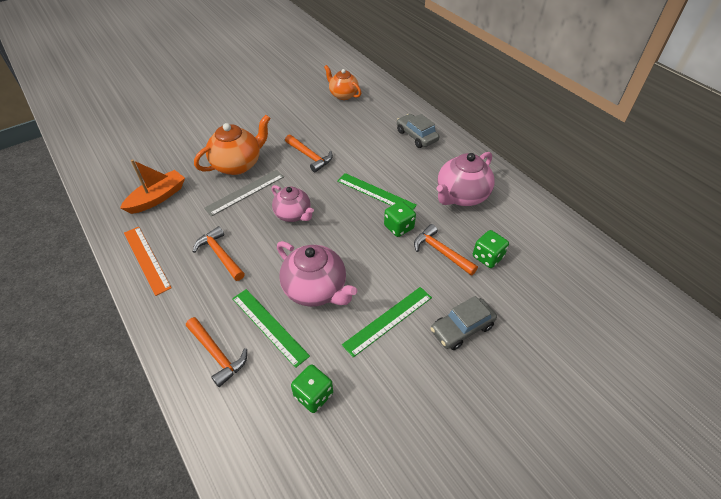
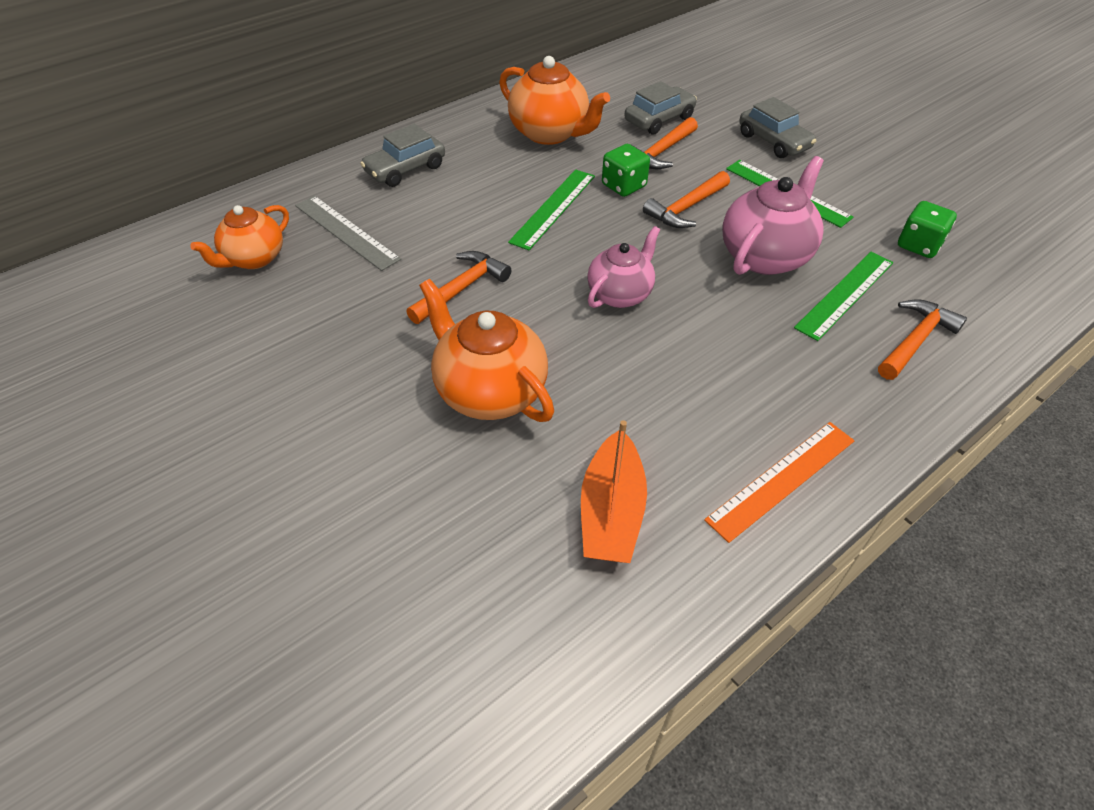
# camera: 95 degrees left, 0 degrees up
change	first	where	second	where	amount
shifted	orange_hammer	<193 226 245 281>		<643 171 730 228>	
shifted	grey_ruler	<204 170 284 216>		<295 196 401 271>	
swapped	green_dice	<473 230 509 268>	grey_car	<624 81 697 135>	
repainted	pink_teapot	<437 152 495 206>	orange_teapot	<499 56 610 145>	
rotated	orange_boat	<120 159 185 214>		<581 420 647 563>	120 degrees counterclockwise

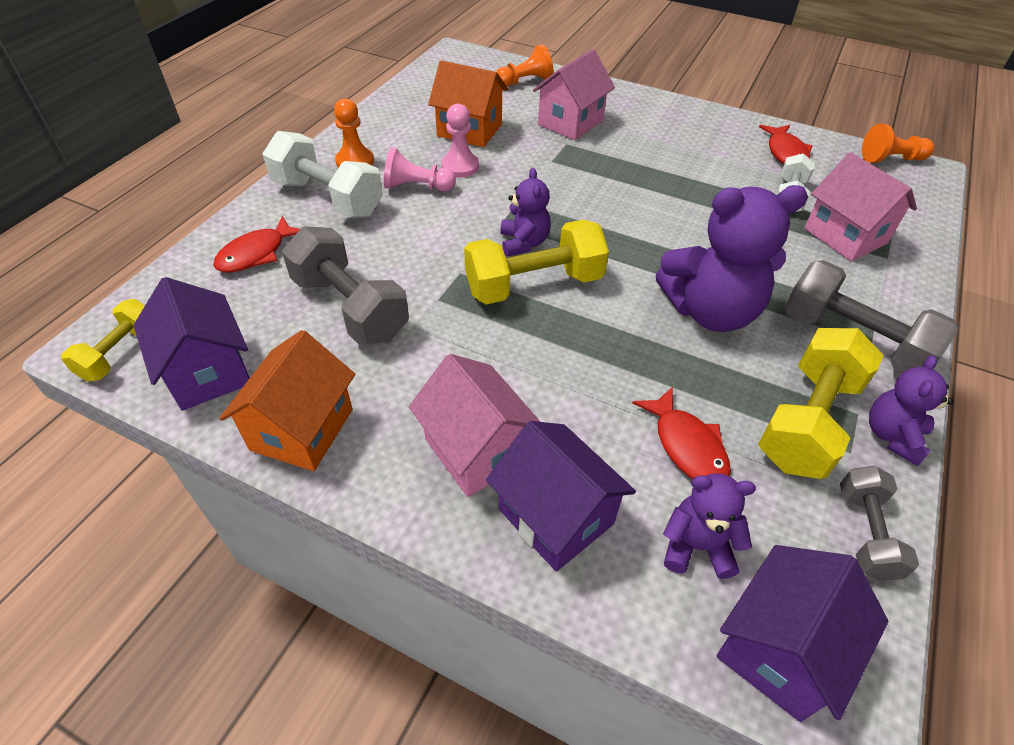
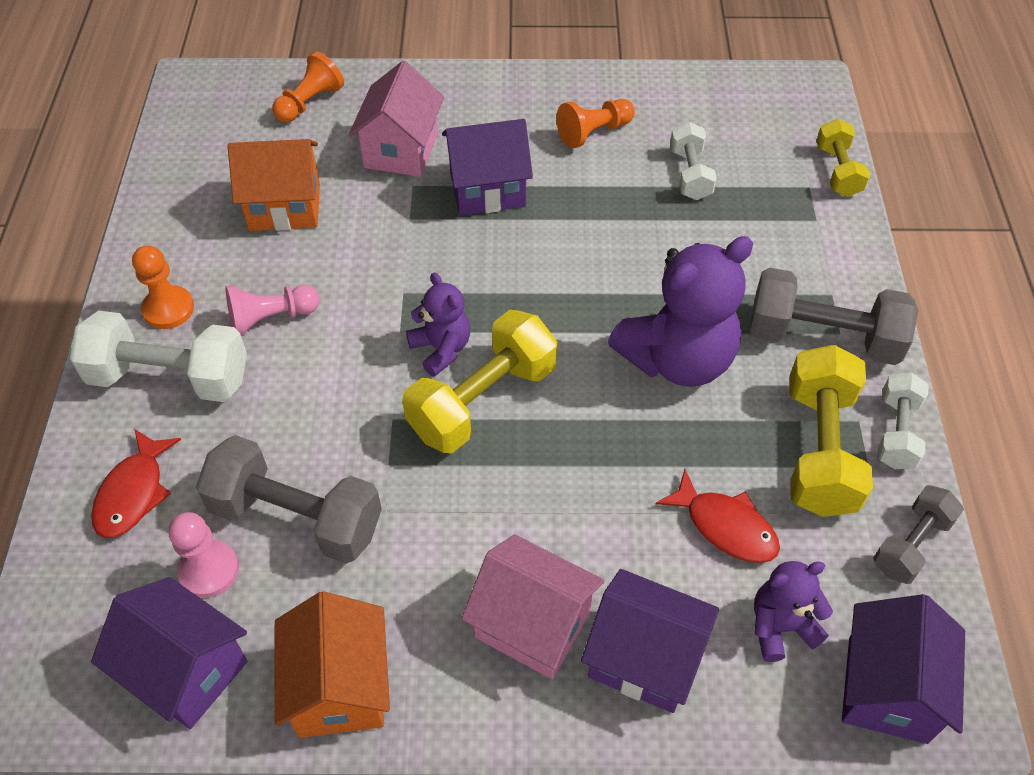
# camera: 25 degrees left, 5 degrees up
change	first	where	second	where	amount
gone	red_fish	<759 125 812 164>			
gone	pink_house	<804 152 917 262>			
new			purple_house	<442 119 533 216>	
shifted	yellow_dumbbell	<61 299 145 382>		<816 119 870 197>	
shifted	pink_pawn	<441 104 479 178>		<168 512 239 598>	
shifted	orange_pawn	<862 124 934 163>		<556 99 635 148>	
swapped	purple_teddy_bear	<869 355 954 466>	white_dumbbell	<877 373 929 469>	
rotated	grey_dumbbell	<840 465 919 581>		<873 485 964 584>	60 degrees clockwise

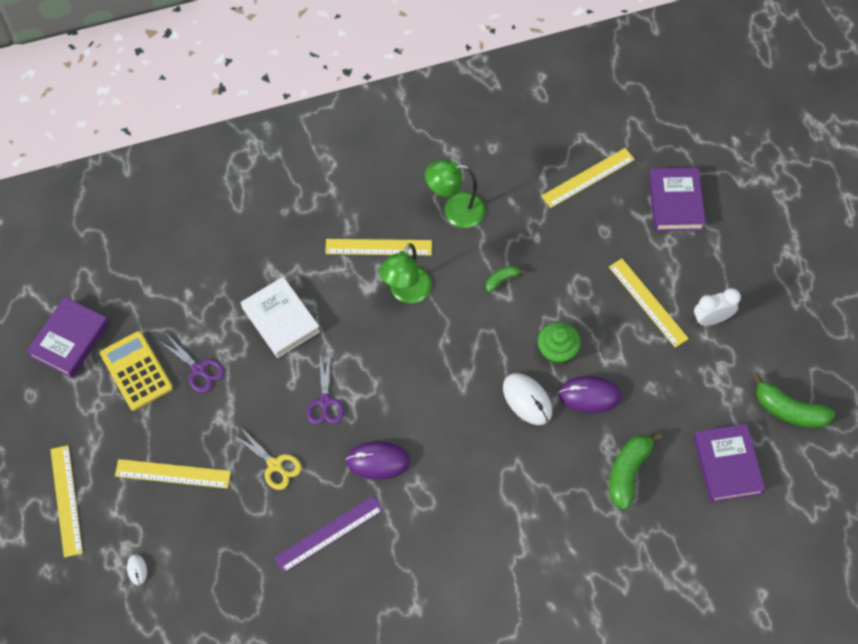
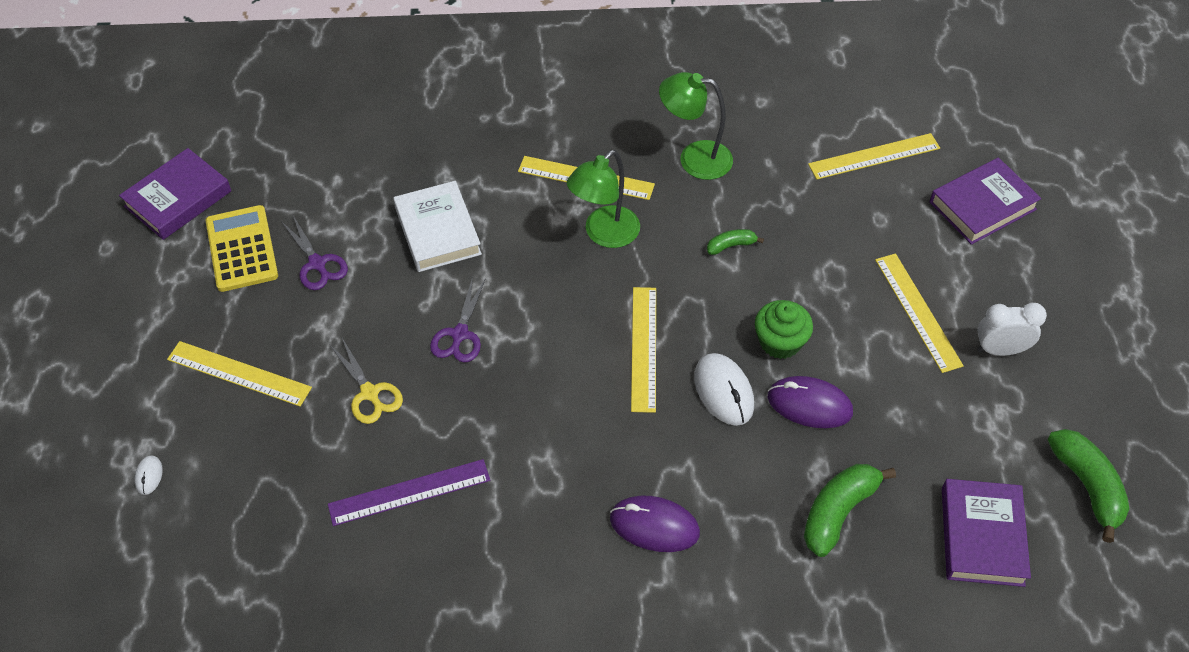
# camera: 15 degrees right, 10 degrees down
change	first	where	second	where	amount
shifted	yellow_ruler	<50 445 83 558>		<631 287 656 413>	
shifted	purple_mouse	<346 441 410 480>		<610 495 700 552>	
rotated	purple_book	<649 168 706 231>		<930 157 1041 245>	45 degrees clockwise
rotated	green_banana	<752 374 835 428>		<1047 429 1130 543>	150 degrees counterclockwise

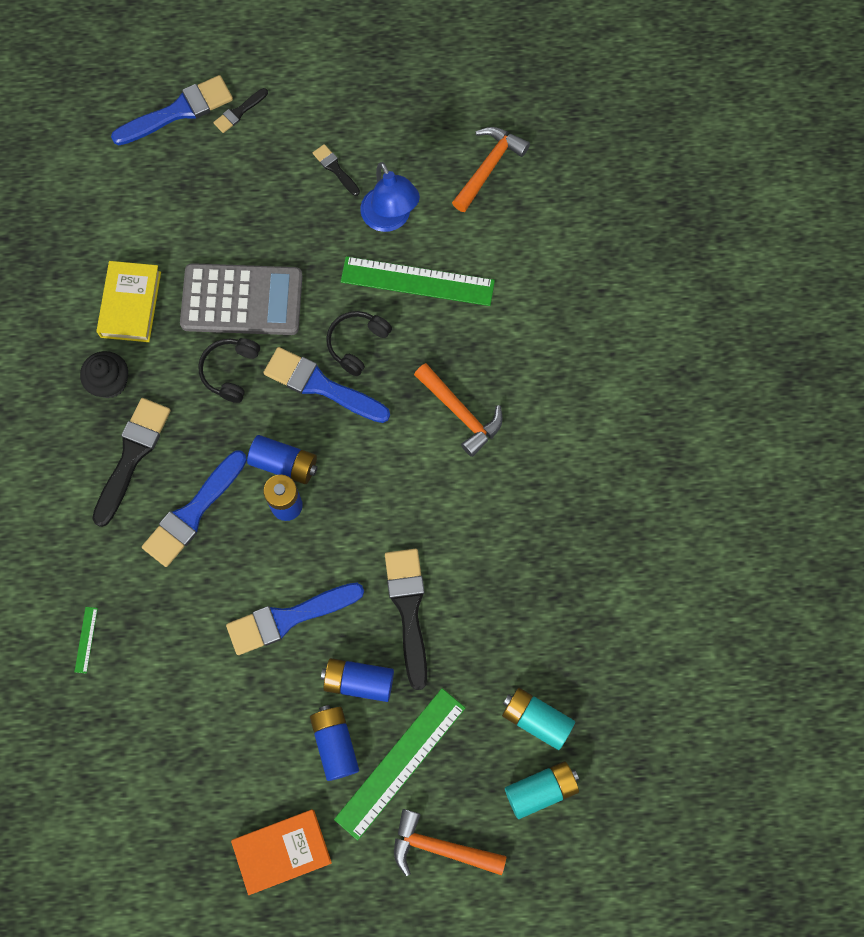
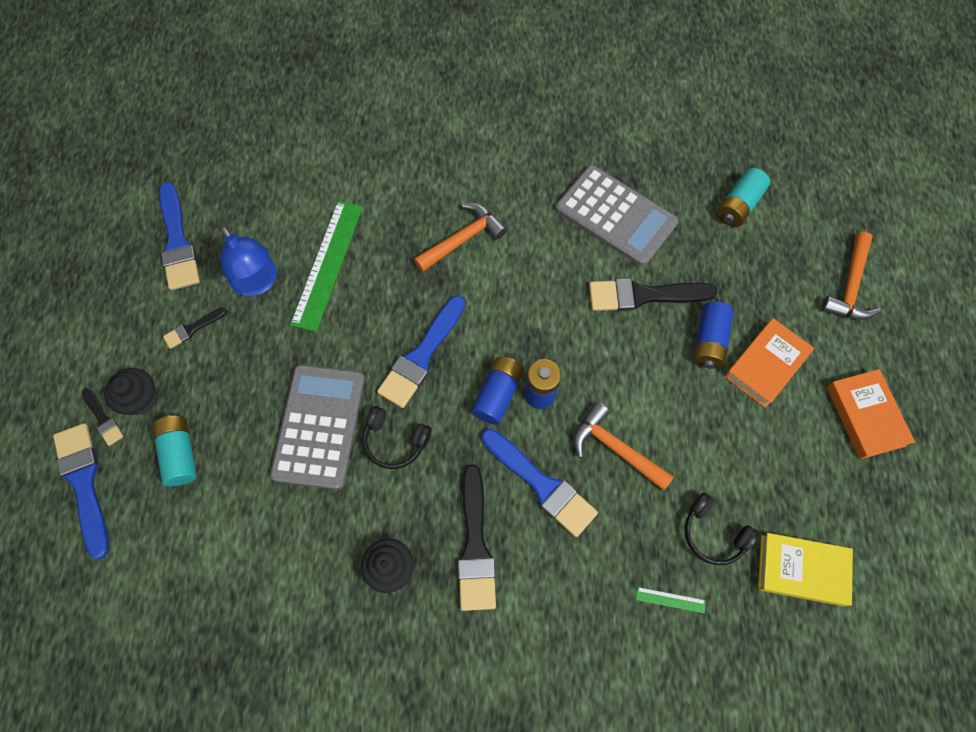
# camera: 85 degrees left, 5 degrees down
change	first	where	second	where	amount
gone	green_ruler	<334 688 465 840>			
new			black_cupcake	<104 368 158 415>	
new			grey_calculator	<555 165 679 266>	
shifted	yellow_book	<96 261 161 342>		<758 533 853 606>	
shifted	blue_brush	<226 583 364 655>		<159 182 200 290>	
shifted	black_headphones	<326 311 392 376>		<684 492 759 565>	
shifted	orange_hammer	<452 127 530 212>		<574 402 674 490>	
shifted	turquoise_battery	<505 761 579 819>		<152 415 197 486>	
swapped	blue_battery	<310 705 359 781>	orange_book	<724 318 814 408>	
rotated	black_brush	<92 398 171 527>		<458 464 496 611>	120 degrees counterclockwise
rotated	blue_lamp	<360 162 420 232>		<220 226 277 296>	75 degrees clockwise

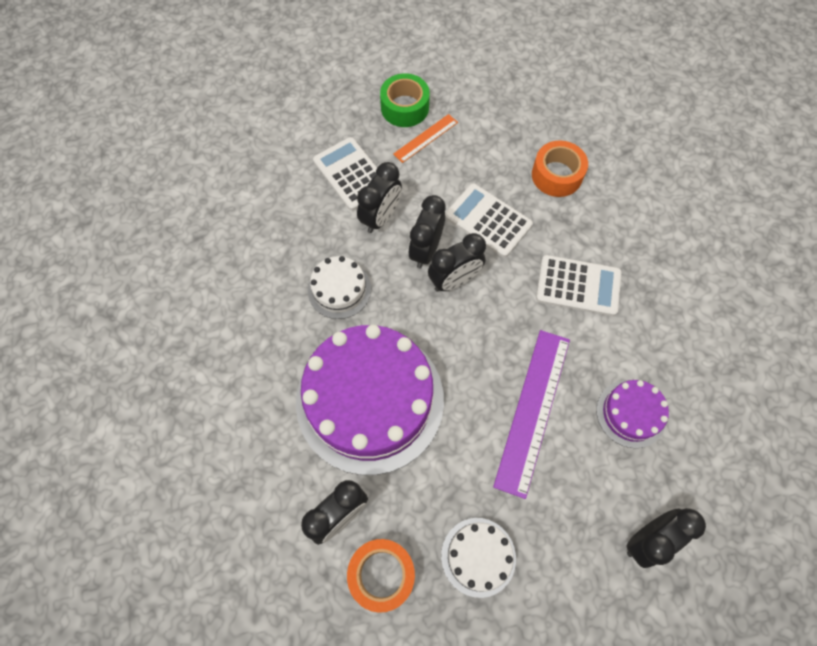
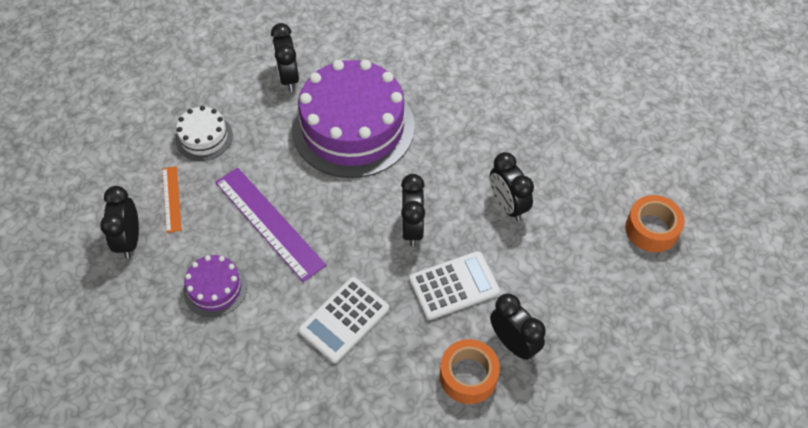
# camera: 120 degrees right, 10 degrees down
change	first	where	second	where	amount
gone	white_cake	<308 256 371 319>			
gone	white_calculator	<313 137 377 211>			
gone	green_tape	<380 73 430 127>			
shifted	orange_tape	<347 539 415 613>		<625 195 685 252>	
shifted	orange_ruler	<393 114 458 163>		<162 166 182 233>	
shifted	black_clock	<408 195 446 268>		<490 294 546 361>	

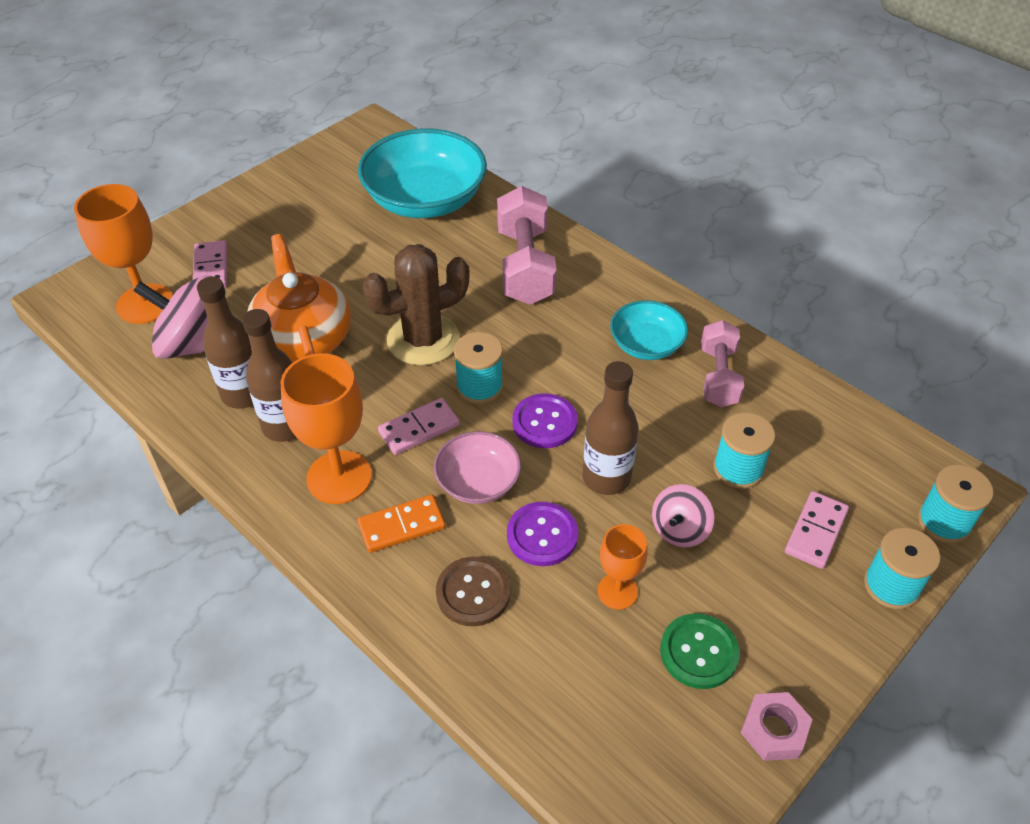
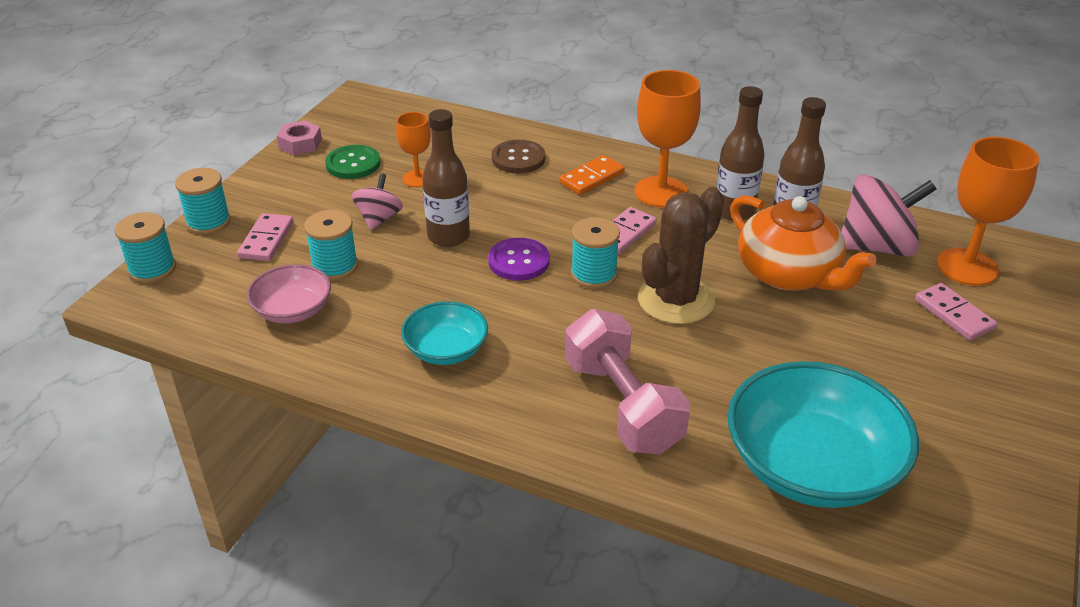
# camera: 160 degrees right, 10 degrees down
change	first	where	second	where	amount
gone	purple_button	<507 502 578 566>			
gone	pink_dumbbell	<701 320 744 407>			
shifted	pink_bowl	<434 431 521 504>		<247 264 331 324>	

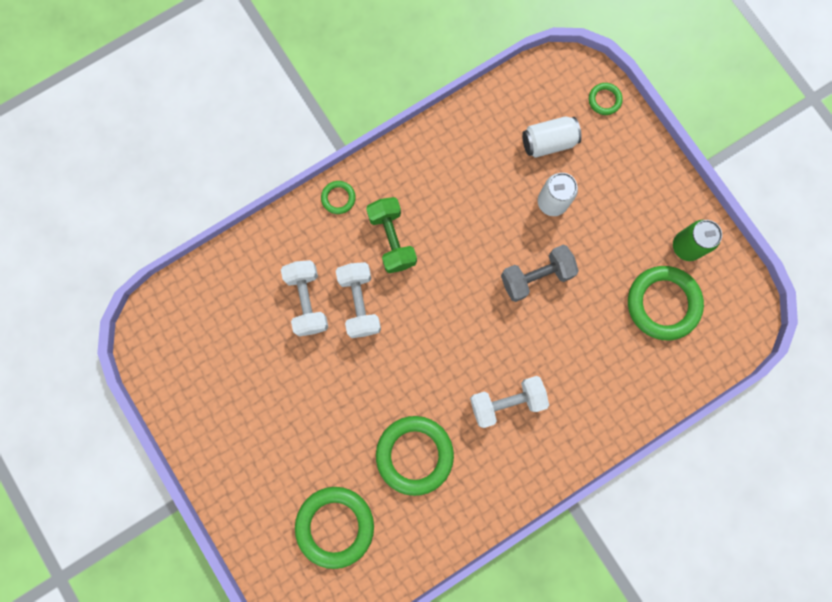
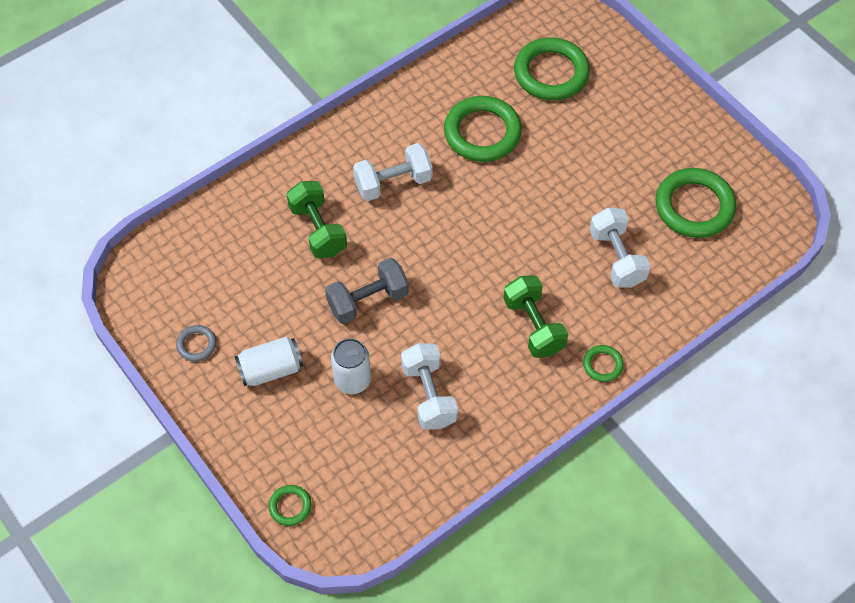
# camera: 175 degrees right, 20 degrees down
change	first	where	second	where	amount
new			green_dumbbell	<286 181 347 258>	
shifted	white_dumbbell	<336 262 381 338>		<401 343 458 430>	
shifted	white_can	<522 116 582 158>		<235 337 303 386>	
shifted	green_ring	<628 266 704 340>		<655 168 736 238>	
swapped	green_can	<673 220 722 261>	grey_ring	<176 325 216 362>	

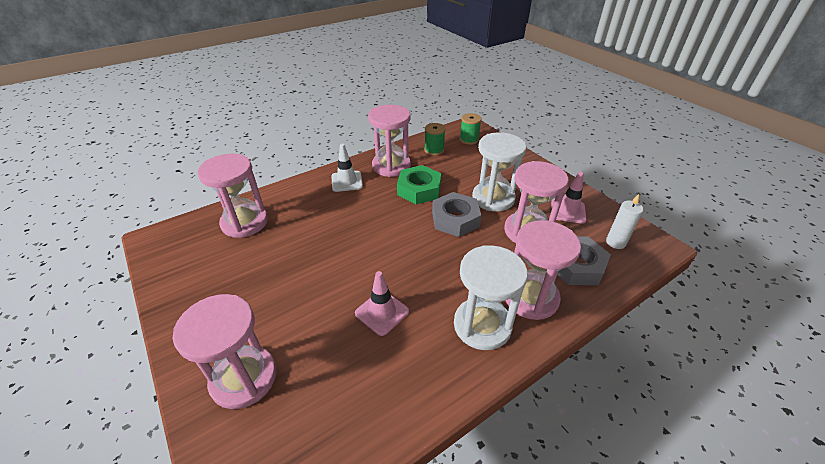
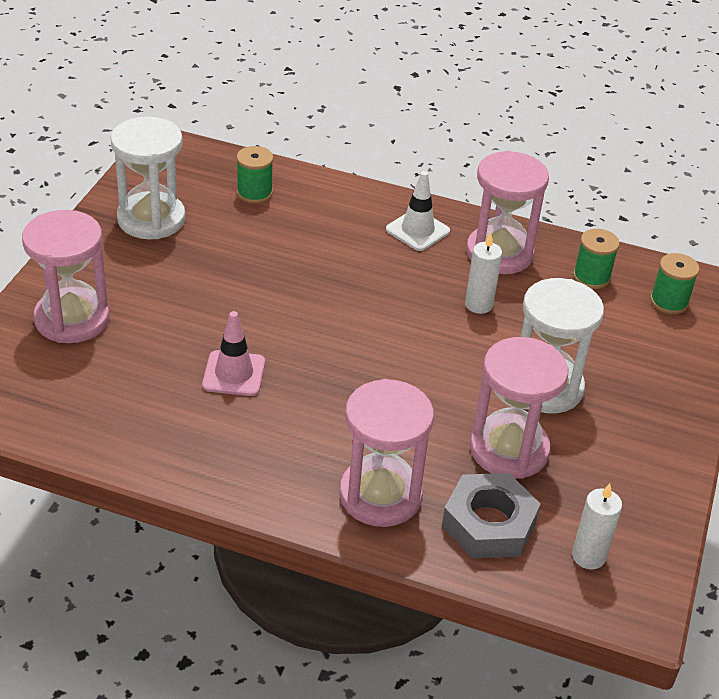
# camera: 50 degrees right, 0 degrees up
change	first	where	second	where	amount
gone	grey_nut	<432 192 481 237>			
gone	pink_traffic_cone	<551 172 587 224>			
shifted	white_hourglass	<454 245 528 350>		<111 117 186 239>	
swapped	pink_hourglass	<198 154 268 238>	green_spool	<237 146 273 204>	
swapped	green_nut	<397 165 441 204>	white_candle	<465 233 502 314>	

